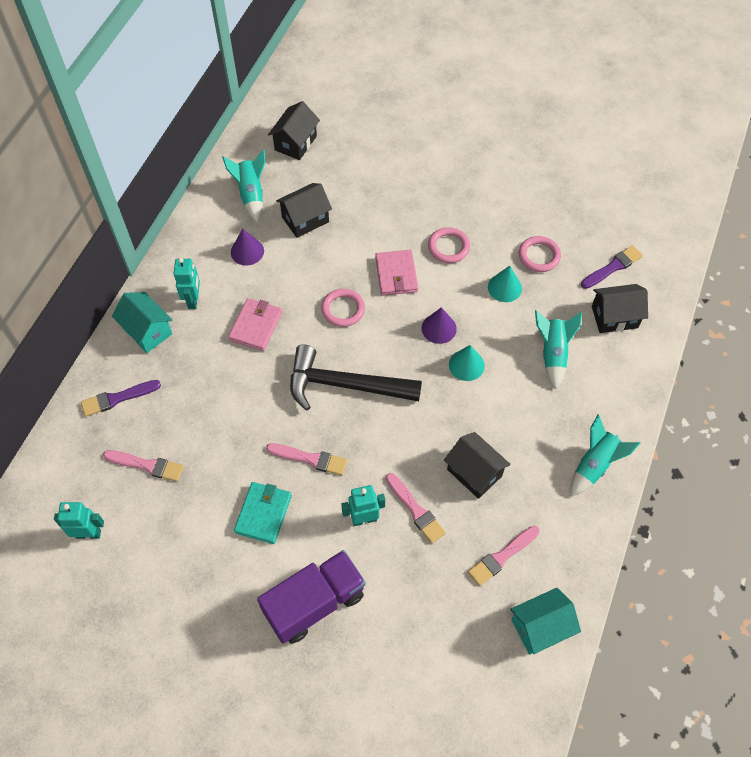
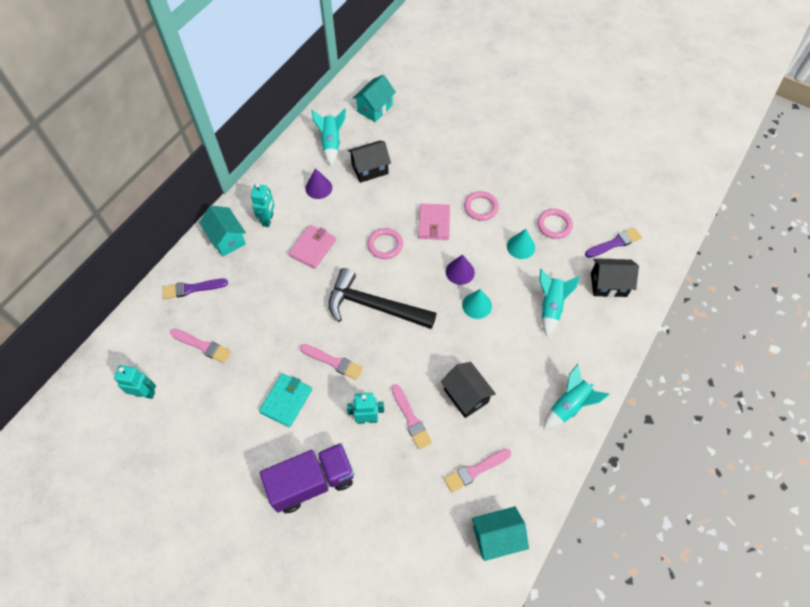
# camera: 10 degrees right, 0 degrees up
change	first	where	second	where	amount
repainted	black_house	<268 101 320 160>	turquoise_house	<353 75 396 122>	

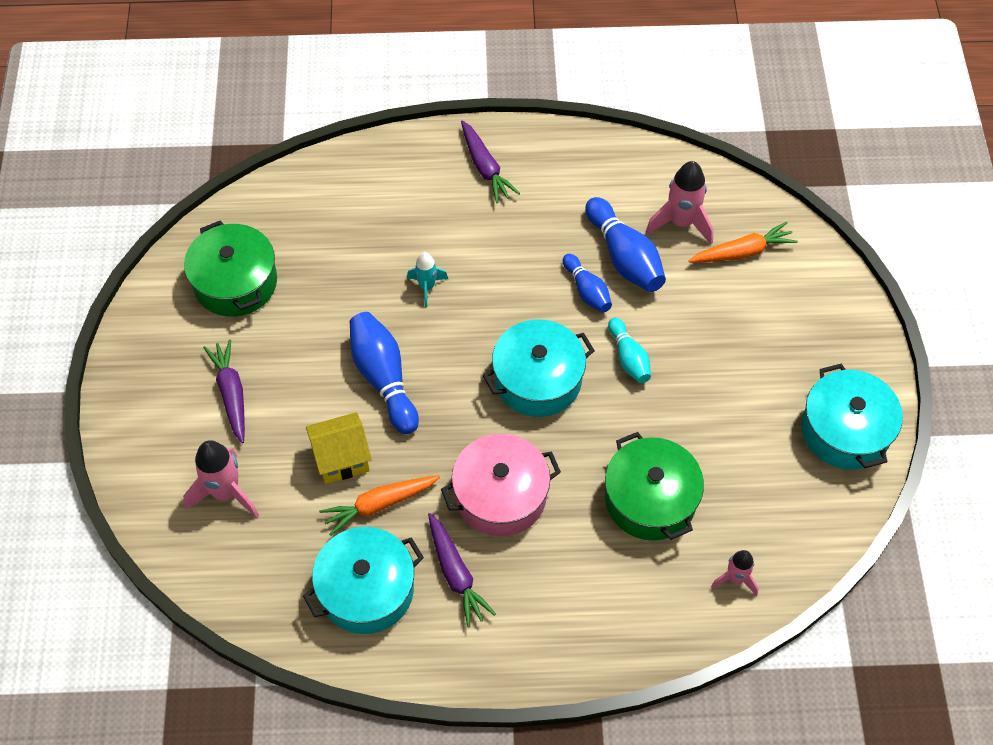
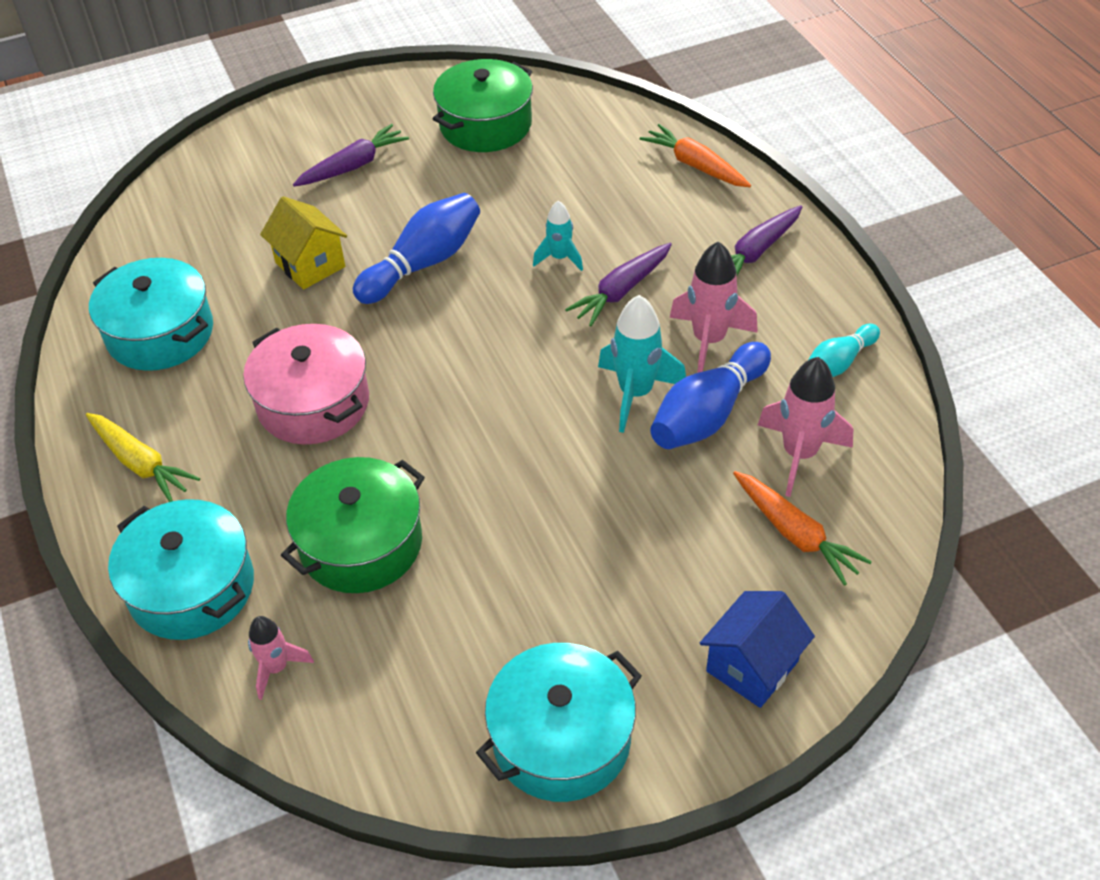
# camera: 70 degrees right, 10 degrees down
change	first	where	second	where	amount
new			yellow_carrot	<86 413 200 502>	
new			blue_house	<700 591 815 708>	
shifted	pink_rocket	<183 440 259 518>		<669 241 758 373>	
shifted	orange_carrot	<319 475 440 536>		<640 124 751 187>	
shifted	purple_carrot	<428 513 496 627>		<565 243 672 326>	
shifted	turquoise_pot	<483 320 595 417>		<108 499 254 640>	
shifted	turquoise_bowling_pin	<608 318 651 383>		<808 324 880 377>	
swapped	blue_bowling_pin	<563 254 612 313>	turquoise_rocket	<598 295 686 433>	

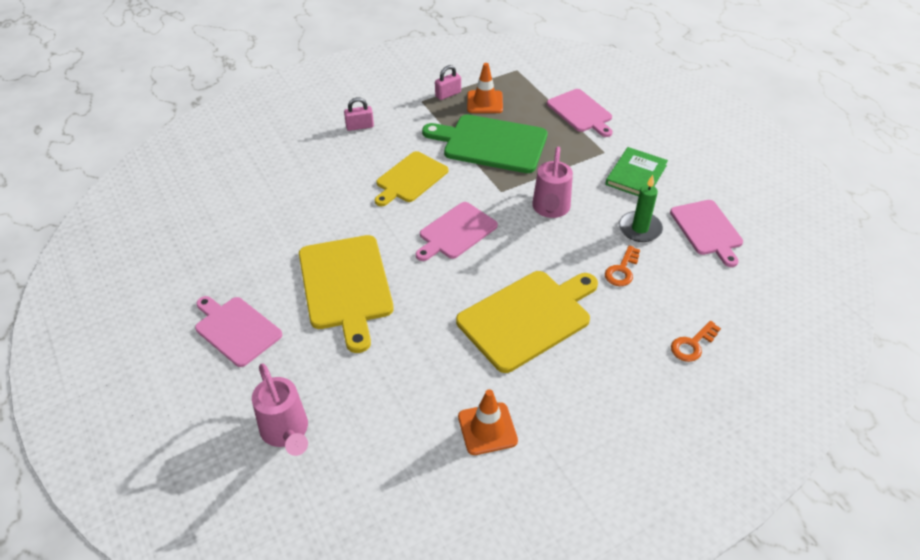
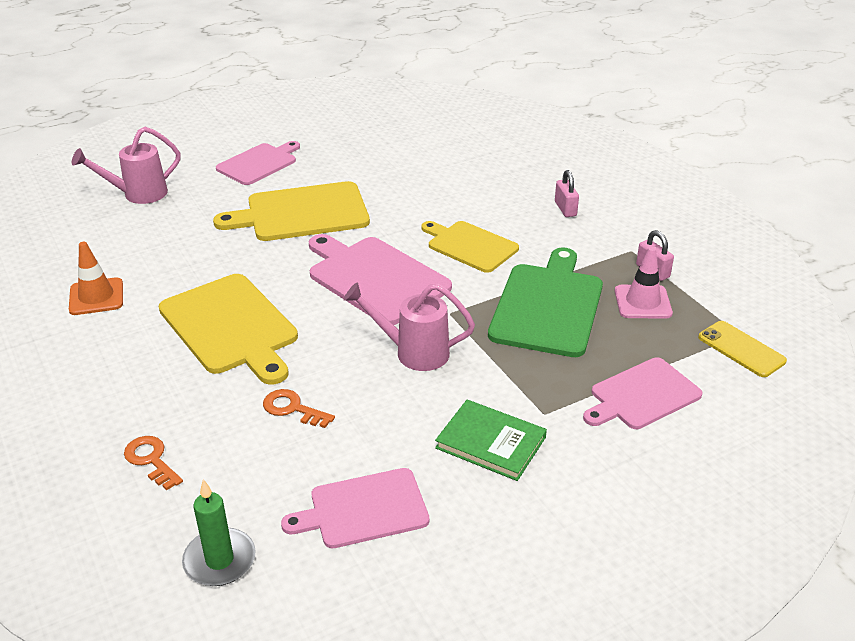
# camera: 90 degrees right, 10 degrees down
change	first	where	second	where	amount
new			yellow_phone	<698 321 787 377>	
shifted	green_candle	<619 175 663 242>		<182 479 256 586>	
repainted	orange_traffic_cone	<467 63 503 113>	pink_traffic_cone	<615 247 673 319>	
scaled	pink_cutting_board	<416 202 498 261>		<309 234 452 325>	x1.53

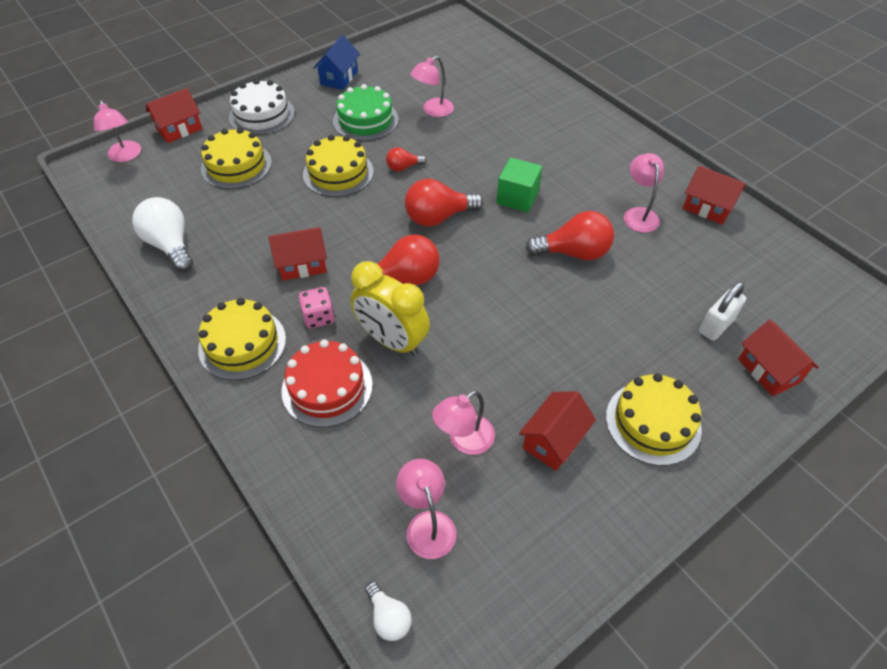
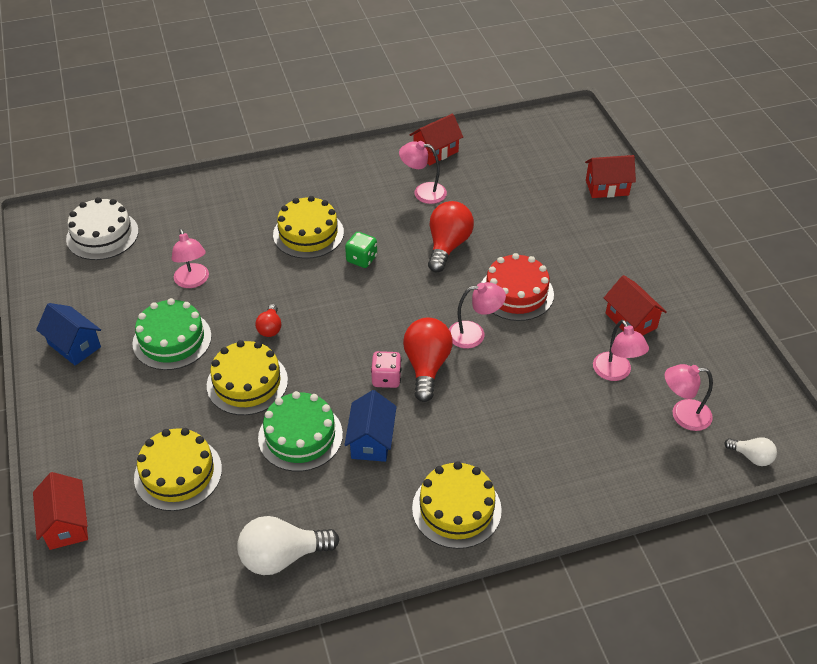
# camera: 70 degrees left, 5 degrees down
change	first	where	second	where	amount
gone	yellow_clock	<350 261 430 356>			
gone	red_light_bulb	<405 179 484 227>			
gone	white_padlock	<699 282 746 341>			
new			green_cake	<258 391 343 472>	
shifted	pink_lamp	<94 100 141 162>		<449 282 506 348>	
shifted	white_cake	<229 79 295 135>		<66 197 139 260>	
shifted	red_cake	<281 340 373 427>		<481 253 554 321>	
shifted	pink_dice	<299 287 335 328>		<371 351 401 388>	
shifted	yellow_cake	<606 373 702 466>		<273 196 344 259>	
swapped	green_cube	<497 157 542 213>	green_dice	<345 232 377 268>	
repainted	red_house	<268 227 327 281>	blue_house	<345 390 397 462>	
rotated	white_light_bulb	<365 581 412 641>		<724 437 777 466>	45 degrees clockwise

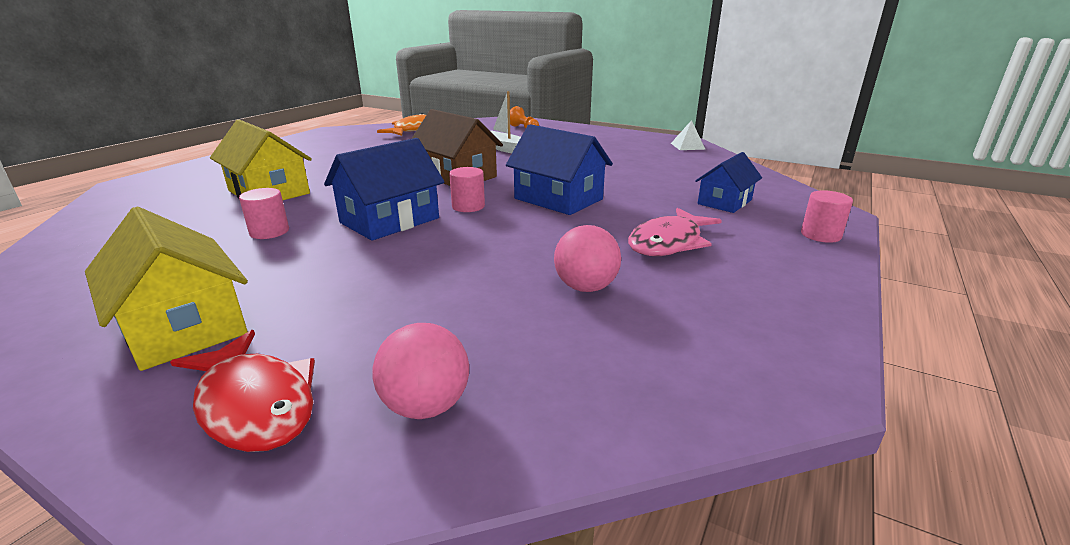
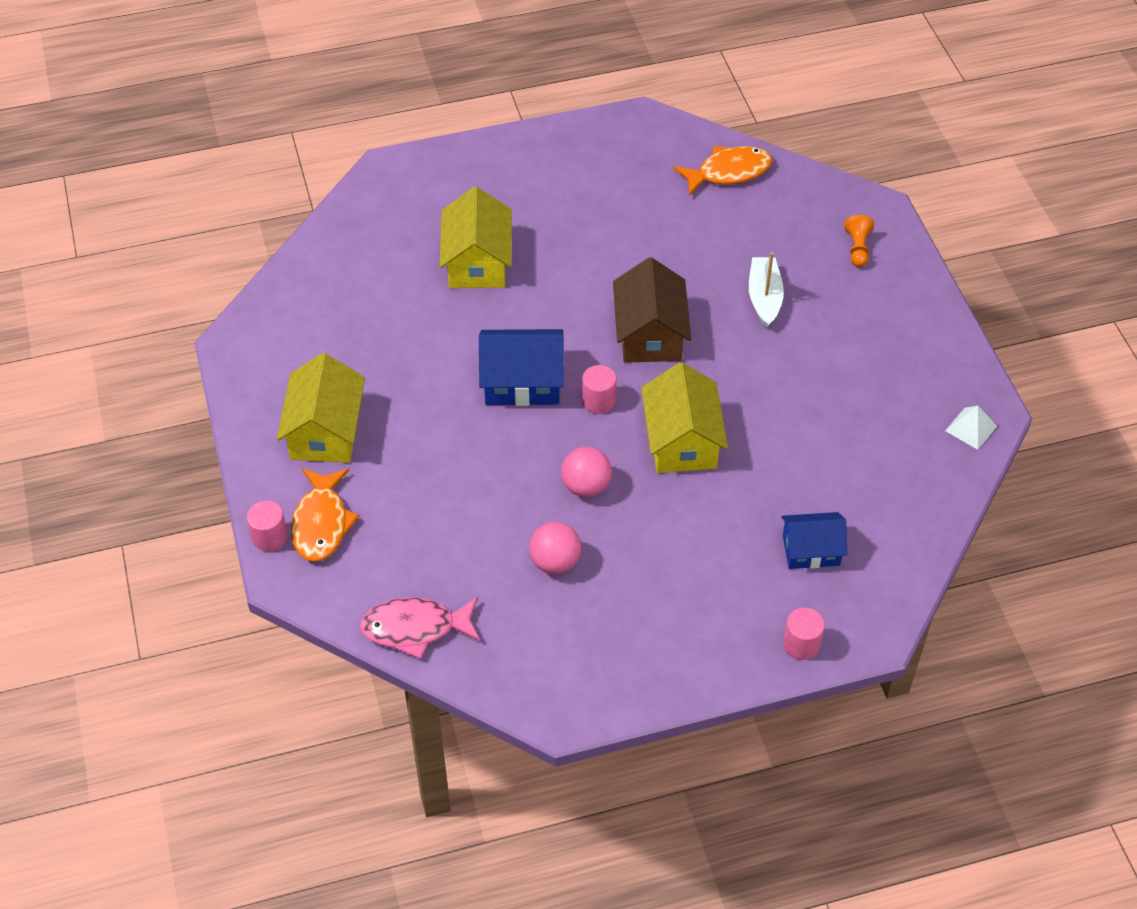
# camera: 45 degrees right, 25 degrees up
change	first	where	second	where	amount
shifted	pink_cylinder	<239 188 289 239>		<247 501 288 551>	
shifted	pink_ball	<372 323 469 419>		<561 447 612 497>	
shifted	pink_fish	<628 208 722 256>		<360 597 480 659>	
repainted	red_fish	<170 330 315 452>	orange_fish	<291 468 359 562>	
repainted	blue_house	<506 124 613 215>	yellow_house	<641 362 728 473>	

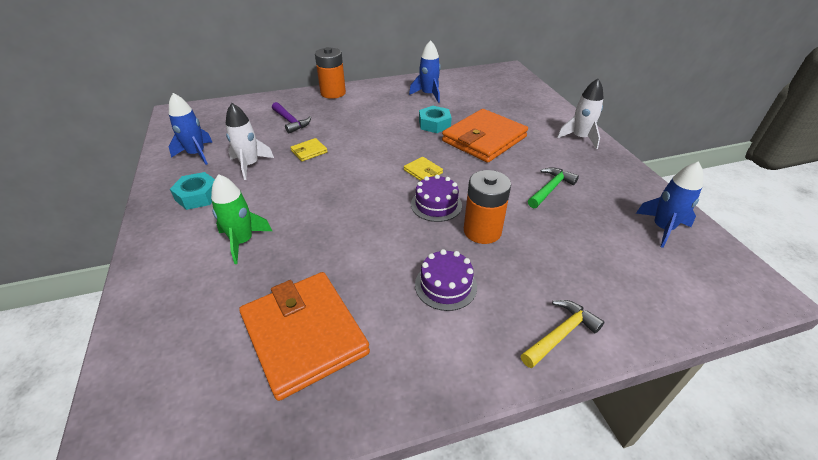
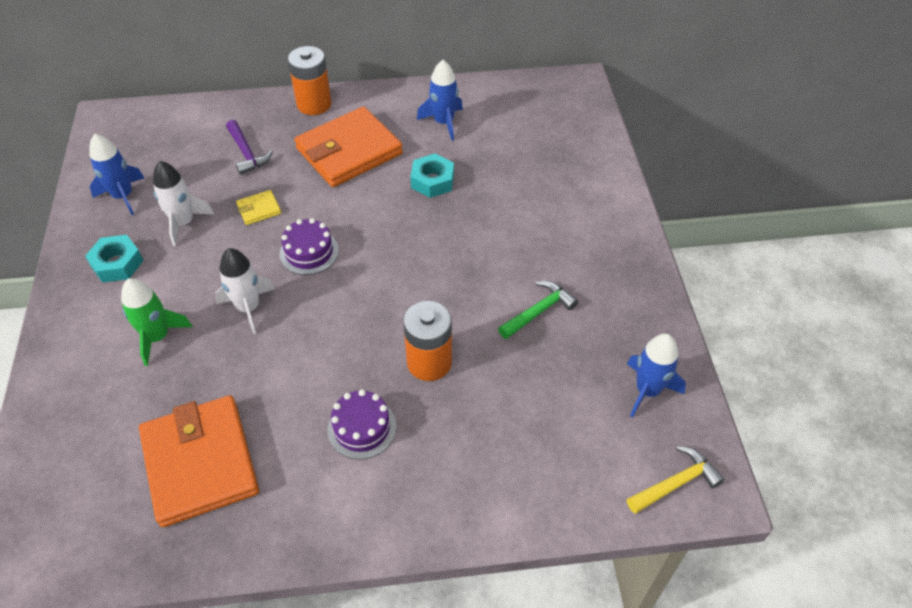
# camera: 10 degrees right, 10 degrees up
change	first	where	second	where	amount
gone	yellow_wallet	<404 157 443 181>			
shifted	purple_cake	<411 175 462 222>		<280 218 339 275>	
shifted	orange_wallet	<442 109 528 163>		<294 106 403 187>	
shifted	yellow_hammer	<521 300 604 368>		<627 446 725 514>	
shifted	white_rocket	<557 79 604 149>		<215 248 275 334>	

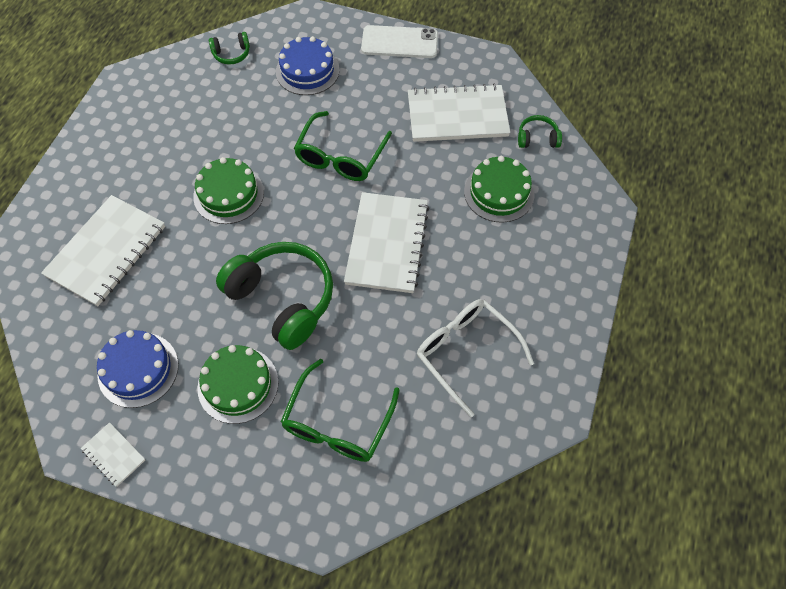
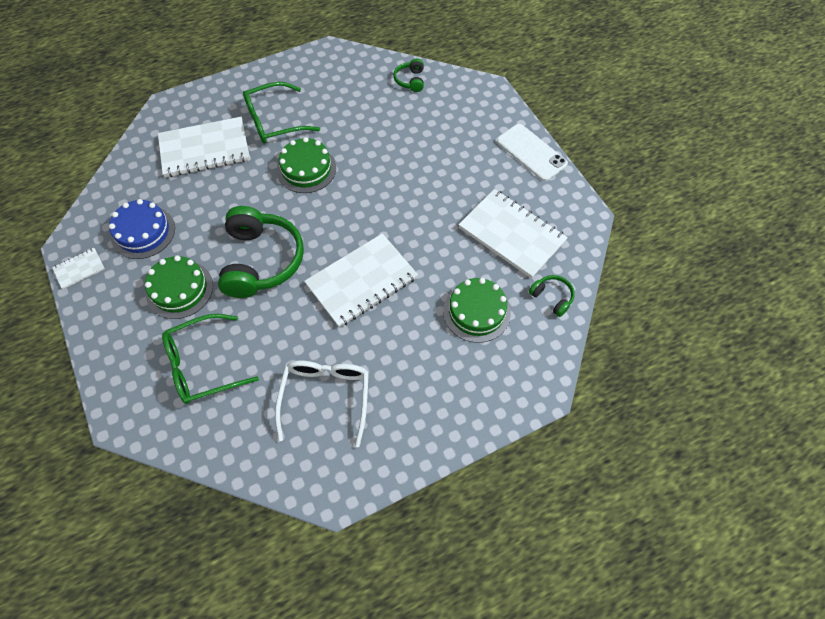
# camera: 45 degrees right, 0 degrees up
change	first	where	second	where	amount
gone	blue_cake	<276 36 340 95>			
shifted	green_glasses	<294 111 392 181>		<243 82 320 143>	
rotated	white_notebook	<80 422 145 487>		<52 248 105 289>	60 degrees clockwise
rotated	green_headphones	<209 32 250 65>		<393 58 424 92>	60 degrees clockwise

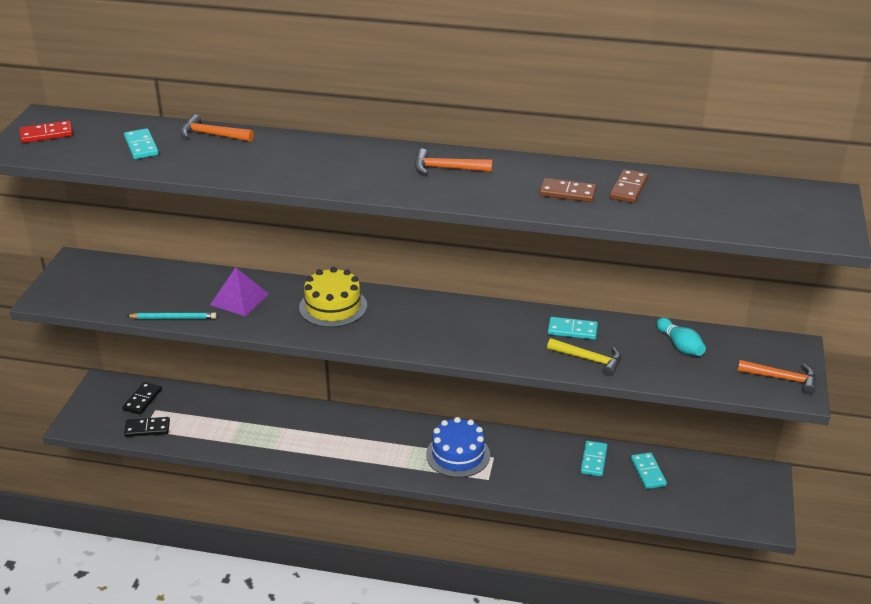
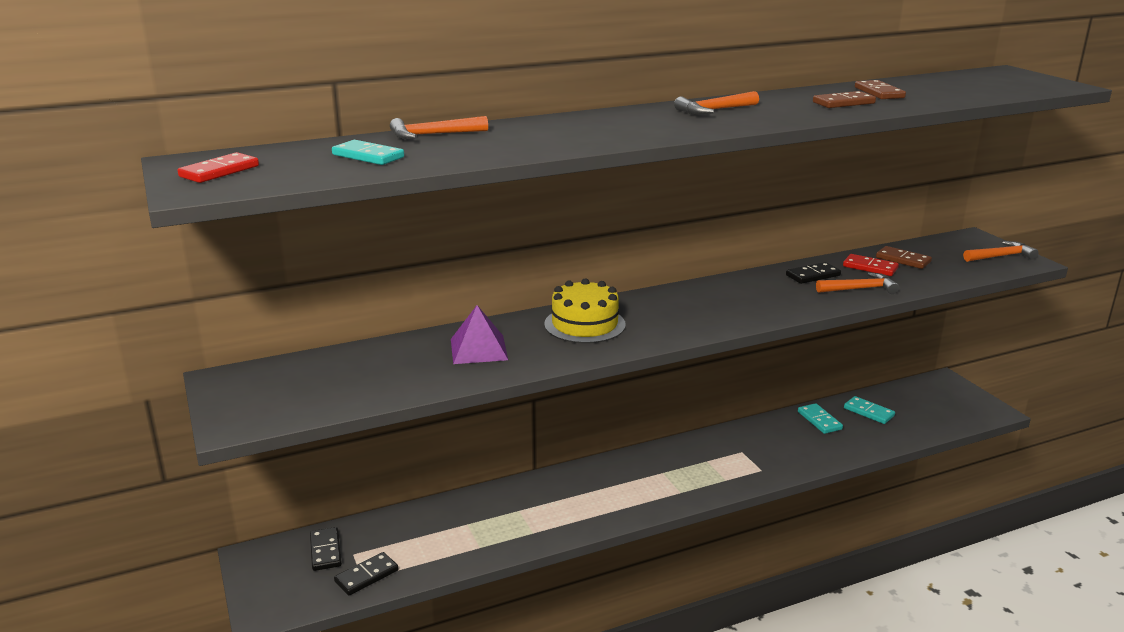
# camera: 35 degrees left, 10 degrees down
change	first	where	second	where	amount
gone	turquoise_pencil	<127 312 217 319>			
gone	blue_cake	<426 417 490 478>			
new			red_domino	<843 254 899 276>	
swapped	turquoise_bowling_pin	<656 318 706 356>	brown_domino	<876 246 932 269>	
repainted	yellow_hammer	<547 338 621 376>	orange_hammer	<816 272 899 294>	
repainted	turquoise_domino	<548 317 598 340>	black_domino	<786 262 841 284>	

